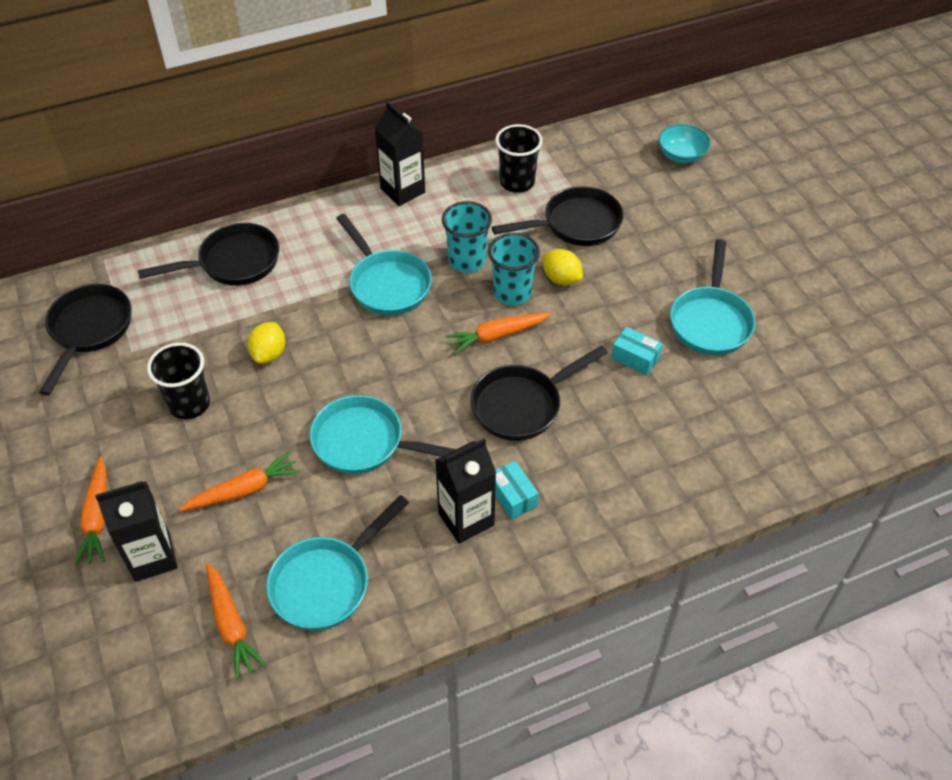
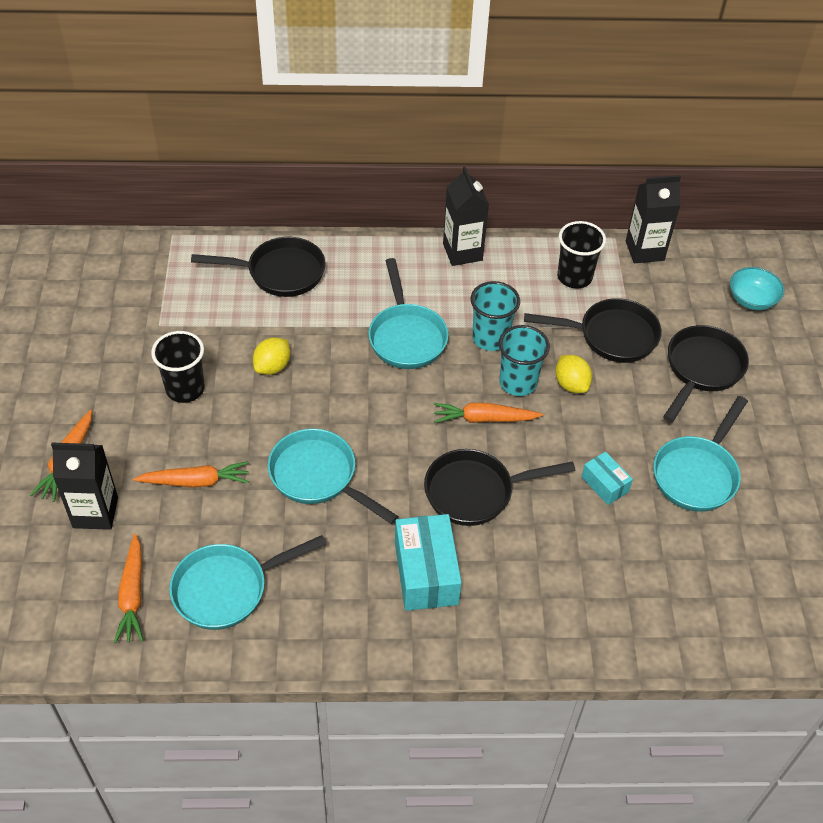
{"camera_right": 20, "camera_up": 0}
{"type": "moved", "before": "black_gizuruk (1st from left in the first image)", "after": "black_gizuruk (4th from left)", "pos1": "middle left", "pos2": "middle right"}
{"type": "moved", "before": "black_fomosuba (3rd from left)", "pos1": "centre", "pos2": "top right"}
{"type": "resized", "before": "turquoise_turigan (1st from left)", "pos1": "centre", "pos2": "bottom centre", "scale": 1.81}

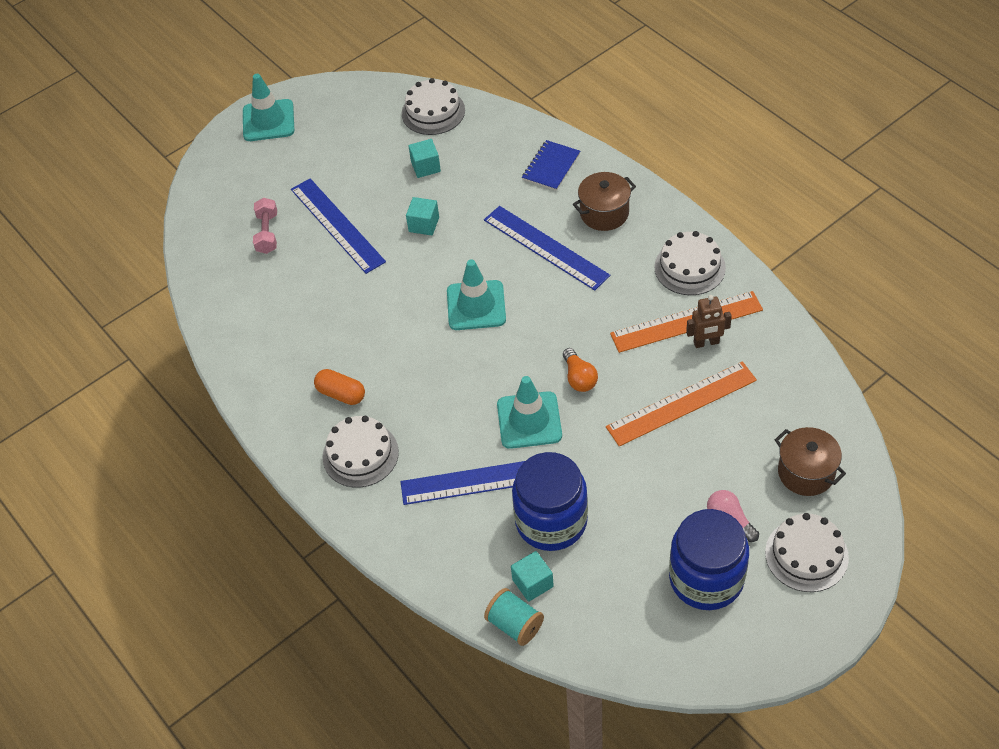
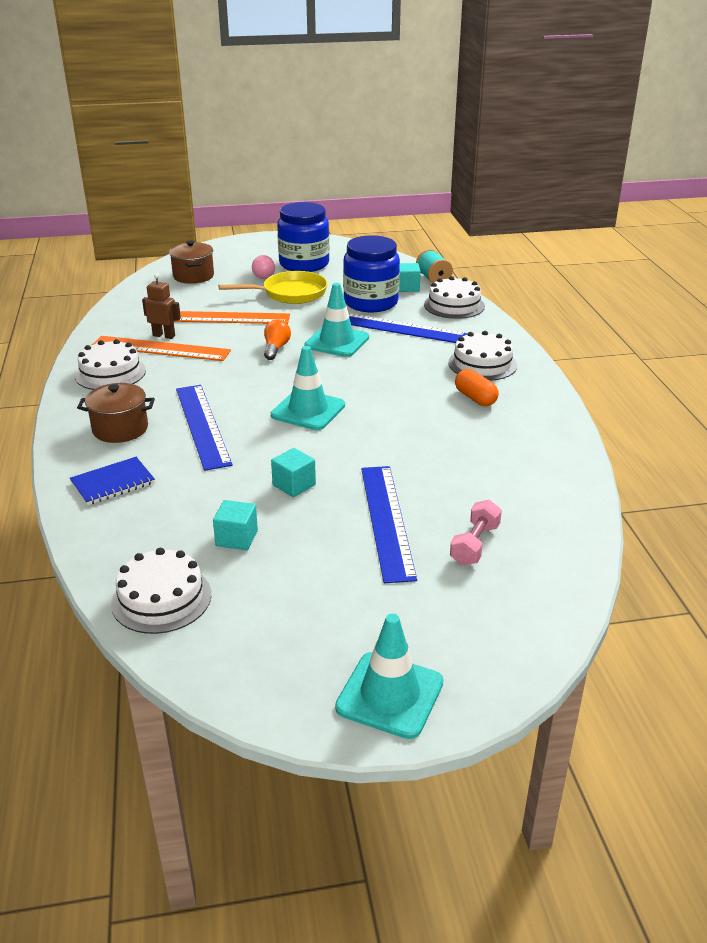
{"camera_right": -155, "camera_up": -20}
{"type": "moved", "before": "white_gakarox (4th from left in the first image)", "after": "white_gakarox (3rd from left)", "pos1": "bottom right", "pos2": "top centre"}
{"type": "added", "after": "yellow_gizuruk", "pos2": "top centre"}

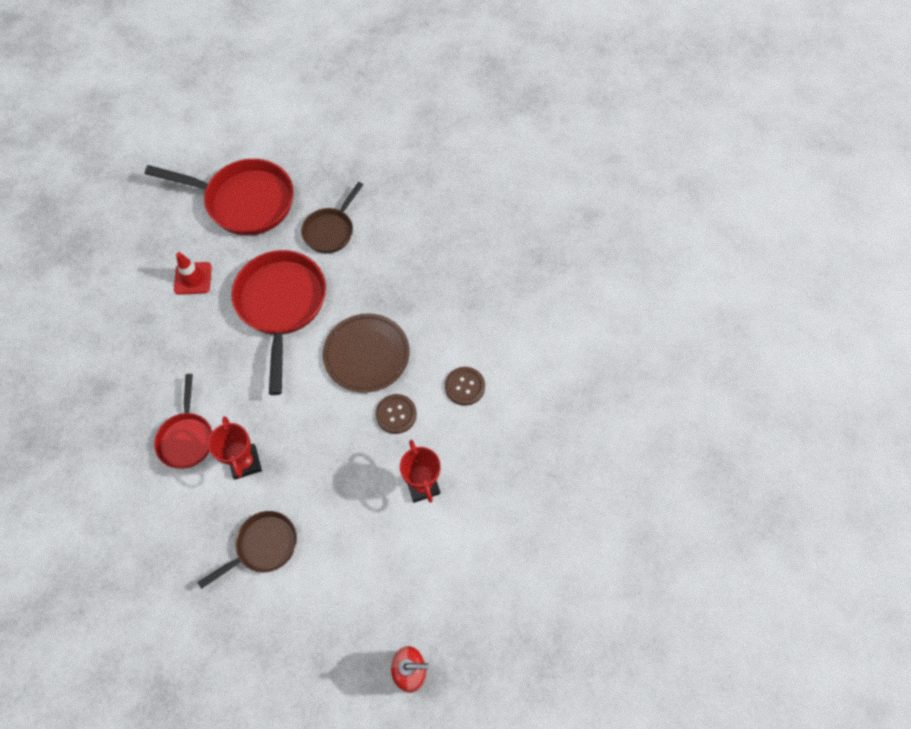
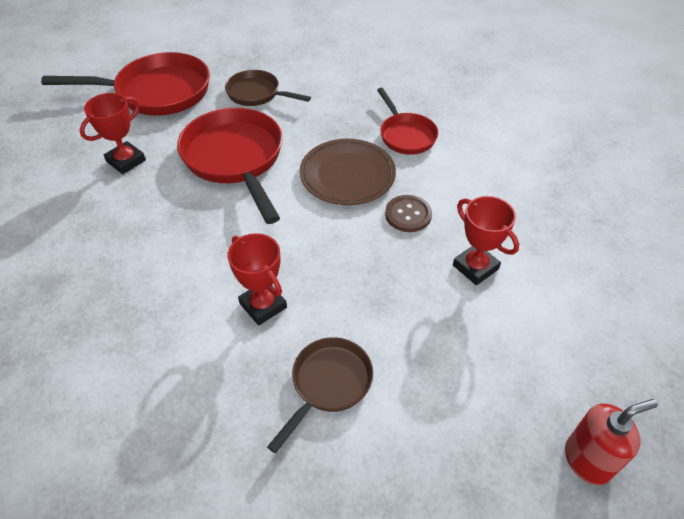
{"camera_right": -20, "camera_up": -15}
{"type": "moved", "before": "red_gizuruk (1st from left in the first image)", "after": "red_gizuruk (3rd from left)", "pos1": "middle left", "pos2": "top centre"}
{"type": "replaced", "before": "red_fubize", "after": "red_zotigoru (1st from left)", "pos1": "middle left", "pos2": "top left"}
{"type": "turned", "before": "brown_gizuruk (2nd from left in the first image)", "pos1": "top centre", "pos2": "top centre", "turn": 105}
{"type": "removed", "before": "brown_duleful (2nd from left)", "pos1": "centre"}

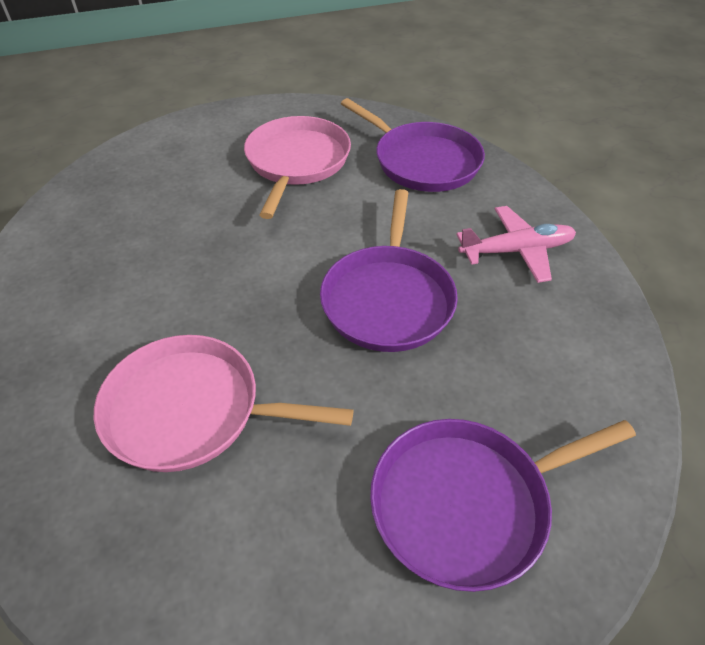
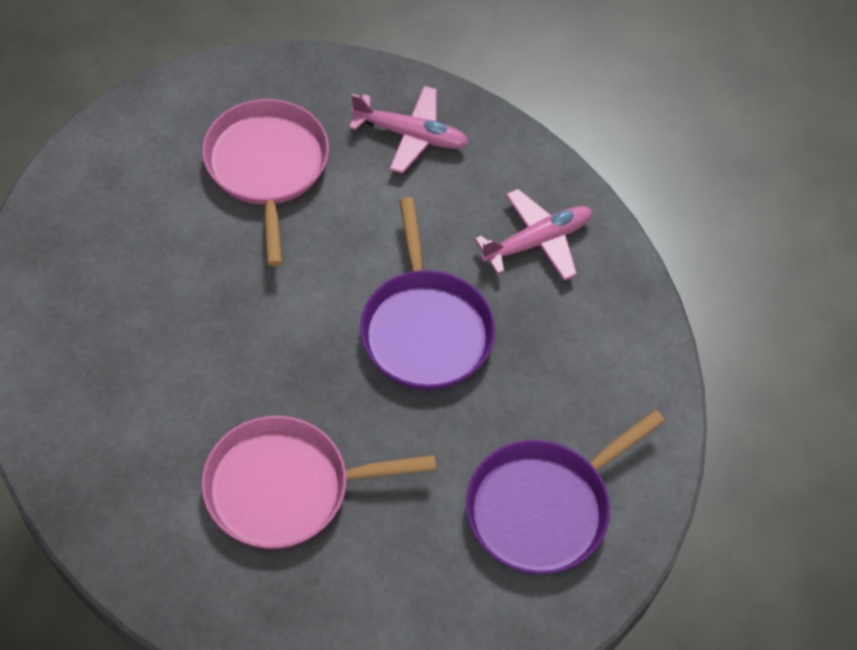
{"camera_right": -20, "camera_up": 10}
{"type": "replaced", "before": "purple_gizuruk (2nd from left)", "after": "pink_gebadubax (1st from left)", "pos1": "top centre", "pos2": "top centre"}

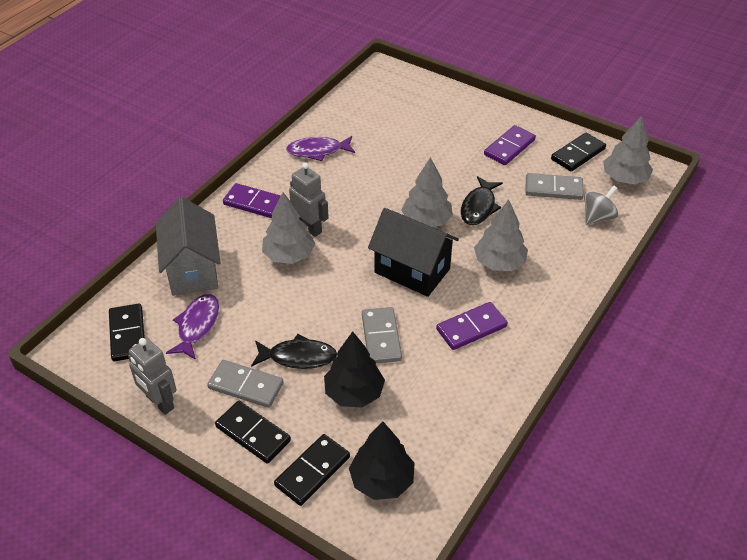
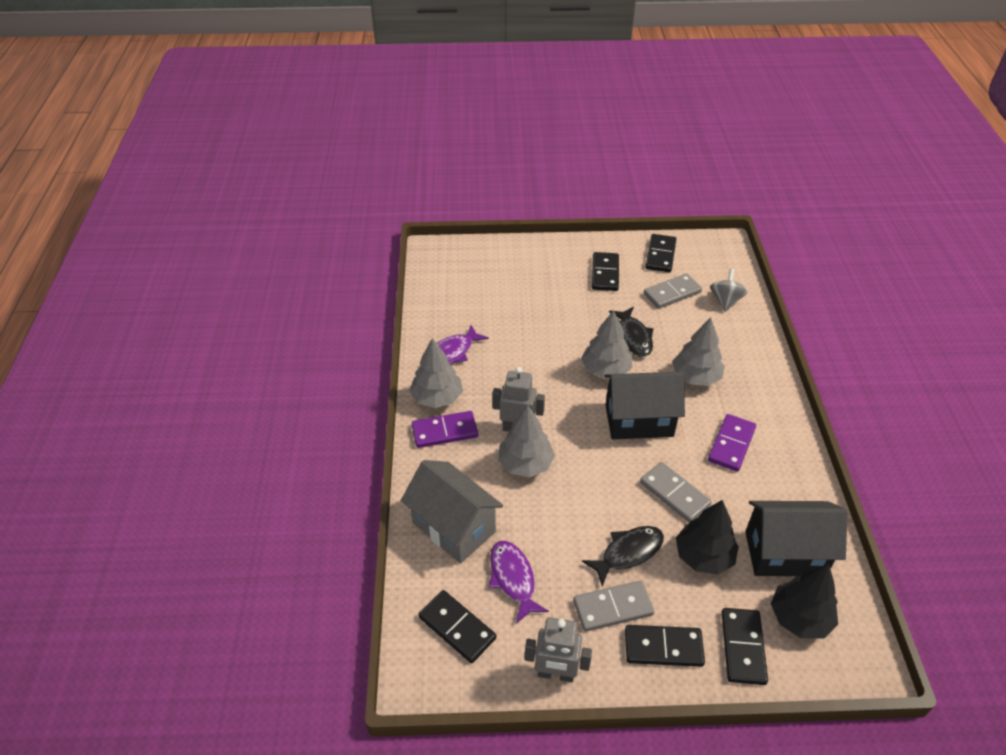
{"camera_right": -35, "camera_up": 0}
{"type": "recoloured", "before": "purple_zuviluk (3rd from left)", "after": "black_zuviluk (2nd from left)", "pos1": "top right", "pos2": "centre"}
{"type": "moved", "before": "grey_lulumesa (4th from left in the first image)", "after": "grey_lulumesa (1st from left)", "pos1": "top right", "pos2": "centre"}
{"type": "added", "after": "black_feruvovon (2nd from left)", "pos2": "bottom right"}

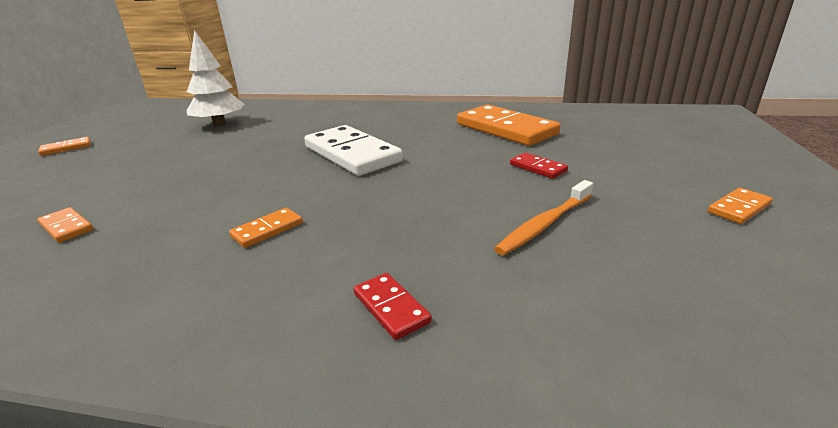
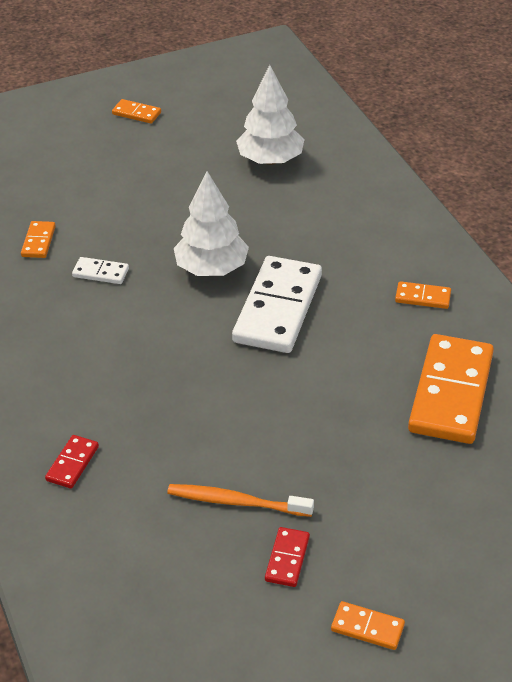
{"camera_right": 55, "camera_up": 15}
{"type": "moved", "before": "orange_zuviluk (3rd from left in the first image)", "after": "orange_zuviluk (4th from left)", "pos1": "middle left", "pos2": "middle right"}
{"type": "moved", "before": "red_zuviluk (2nd from left)", "pos1": "centre", "pos2": "bottom centre"}
{"type": "added", "after": "white_zuviluk (1st from left)", "pos2": "middle left"}
{"type": "added", "after": "white_lulumesa (1st from left)", "pos2": "top centre"}

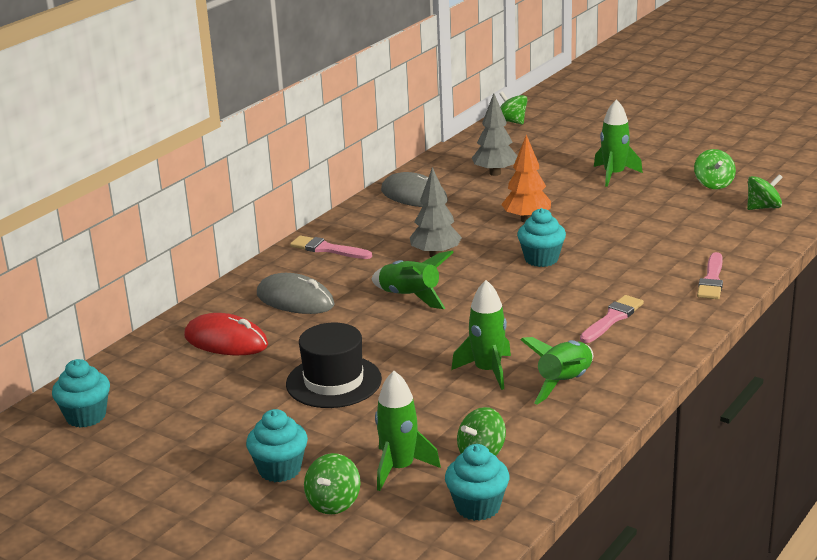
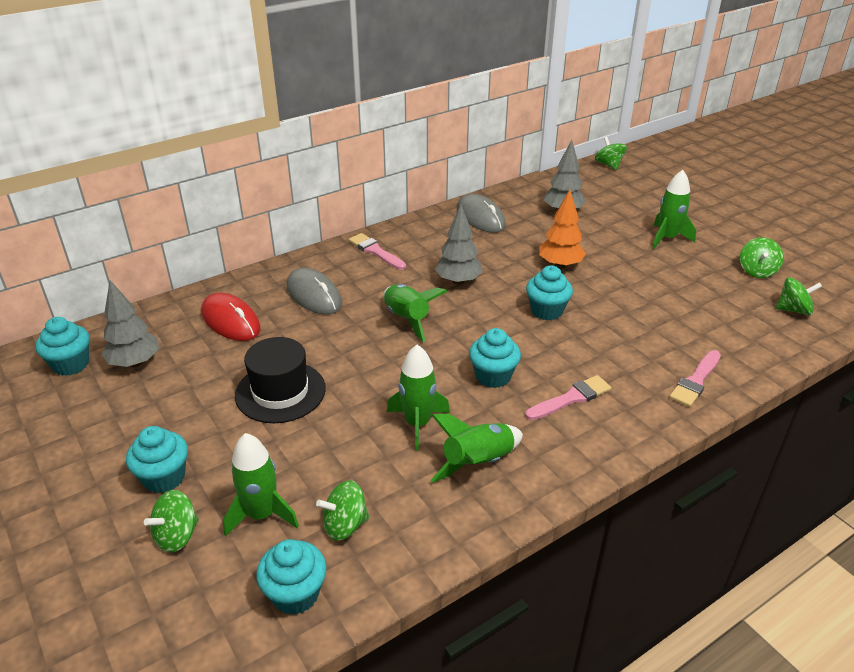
{"camera_right": 20, "camera_up": 10}
{"type": "added", "after": "grey_lulumesa (1st from left)", "pos2": "middle left"}
{"type": "added", "after": "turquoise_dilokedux (4th from left)", "pos2": "centre"}

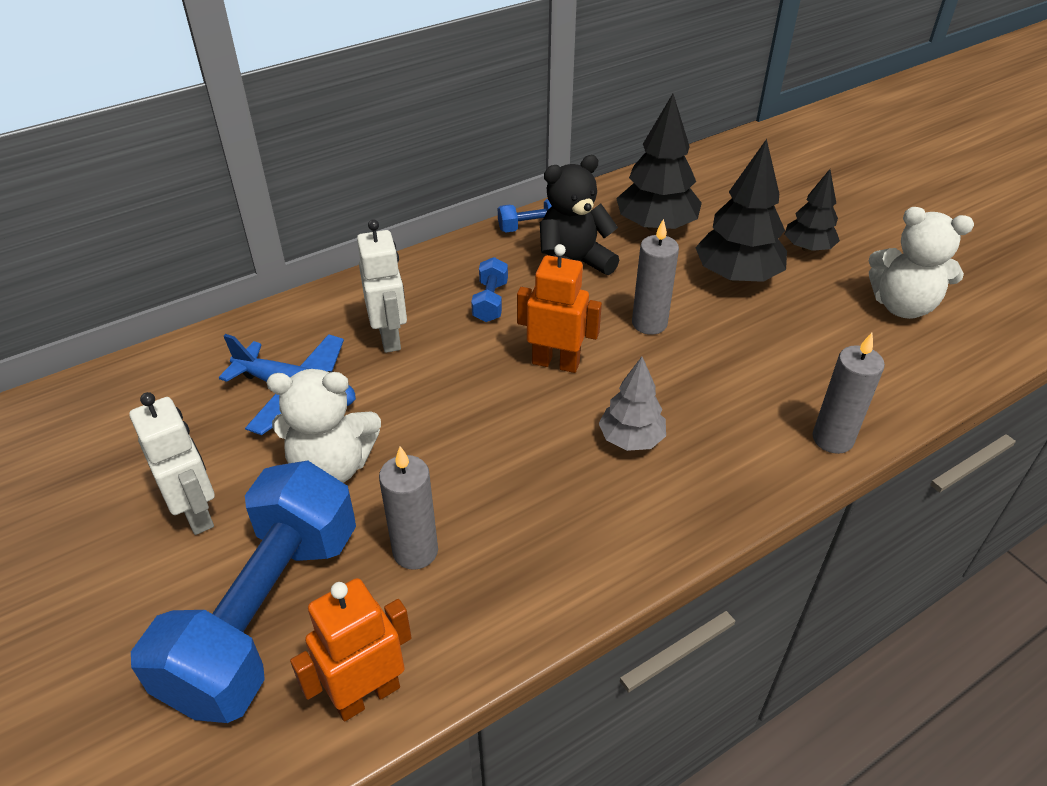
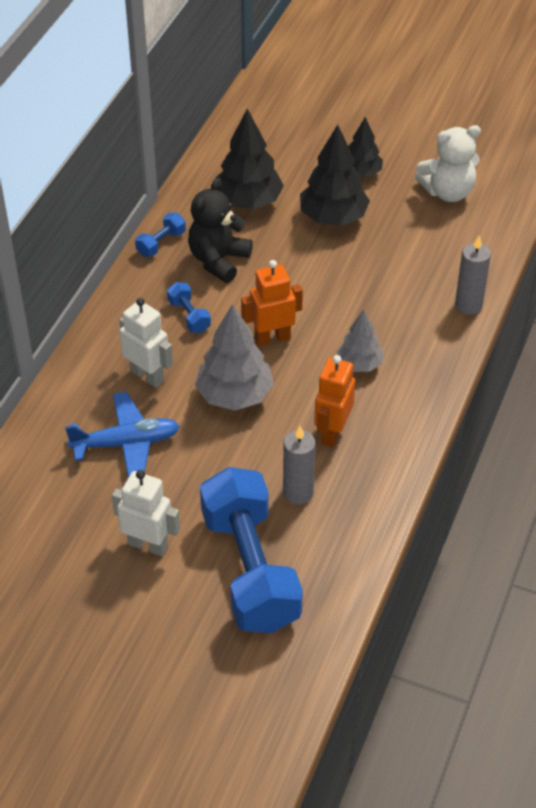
{"camera_right": -35, "camera_up": 5}
{"type": "removed", "before": "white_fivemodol (1st from left)", "pos1": "middle left"}
{"type": "moved", "before": "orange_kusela (1st from left in the first image)", "after": "orange_kusela (2nd from left)", "pos1": "bottom centre", "pos2": "centre"}
{"type": "removed", "before": "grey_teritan (2nd from left)", "pos1": "centre"}
{"type": "added", "after": "grey_lulumesa (1st from left)", "pos2": "centre"}

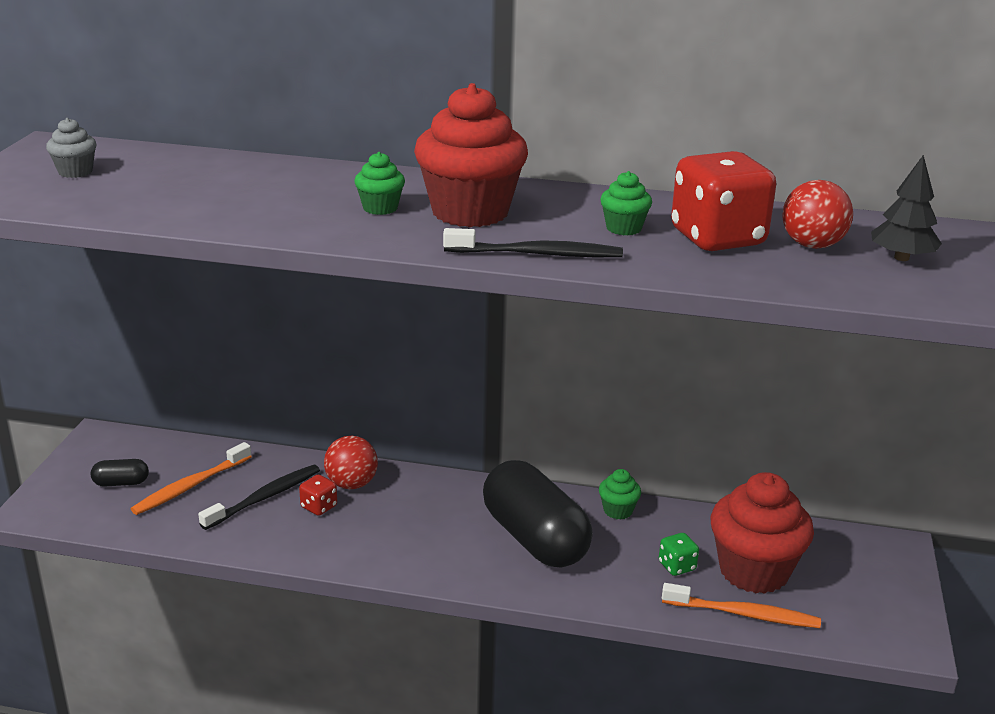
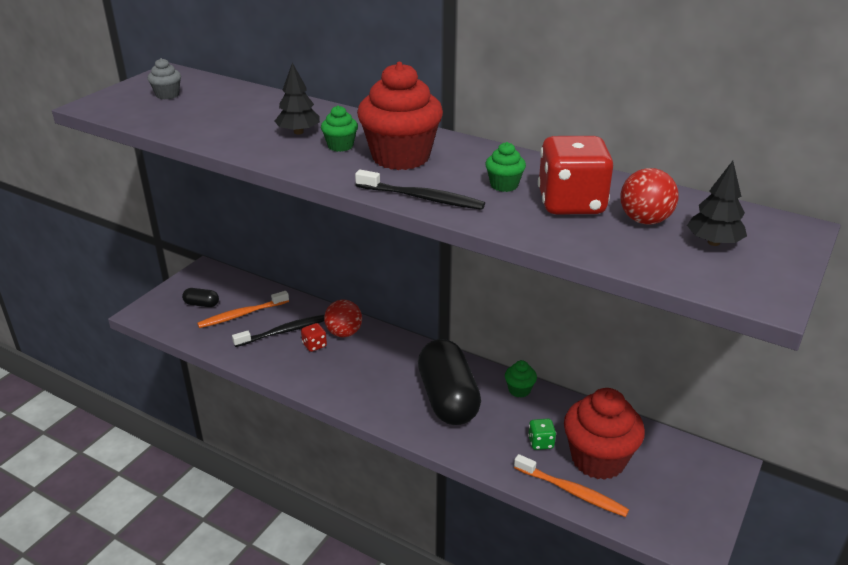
{"camera_right": 20, "camera_up": 5}
{"type": "added", "after": "black_lulumesa (1st from left)", "pos2": "top centre"}

